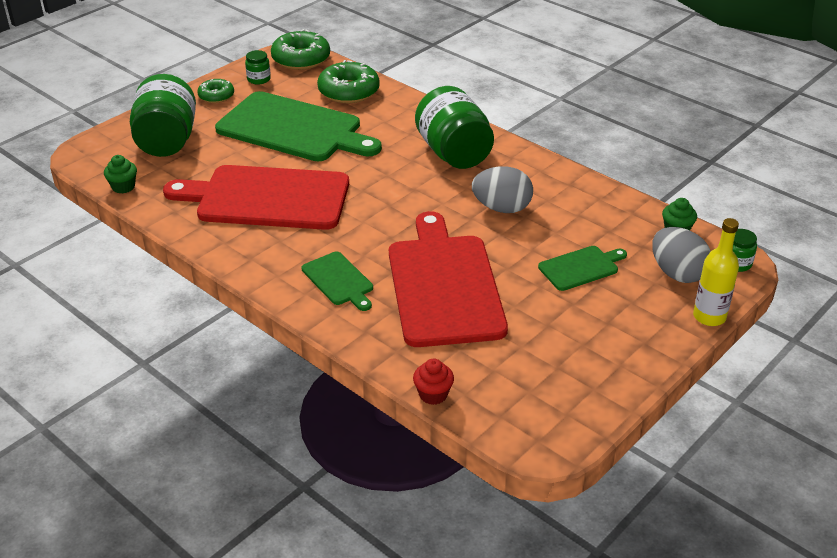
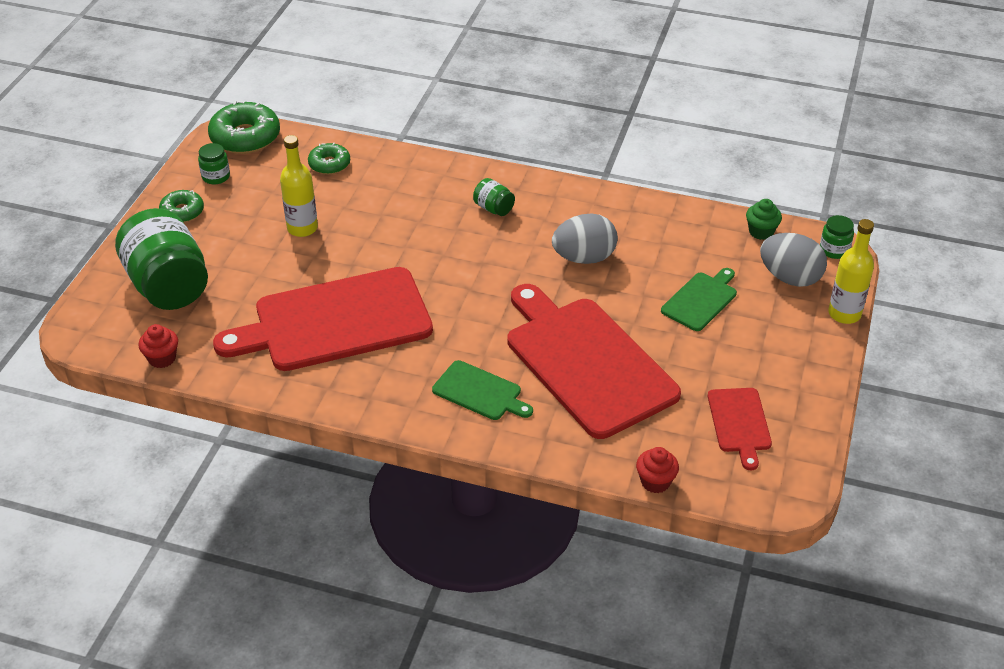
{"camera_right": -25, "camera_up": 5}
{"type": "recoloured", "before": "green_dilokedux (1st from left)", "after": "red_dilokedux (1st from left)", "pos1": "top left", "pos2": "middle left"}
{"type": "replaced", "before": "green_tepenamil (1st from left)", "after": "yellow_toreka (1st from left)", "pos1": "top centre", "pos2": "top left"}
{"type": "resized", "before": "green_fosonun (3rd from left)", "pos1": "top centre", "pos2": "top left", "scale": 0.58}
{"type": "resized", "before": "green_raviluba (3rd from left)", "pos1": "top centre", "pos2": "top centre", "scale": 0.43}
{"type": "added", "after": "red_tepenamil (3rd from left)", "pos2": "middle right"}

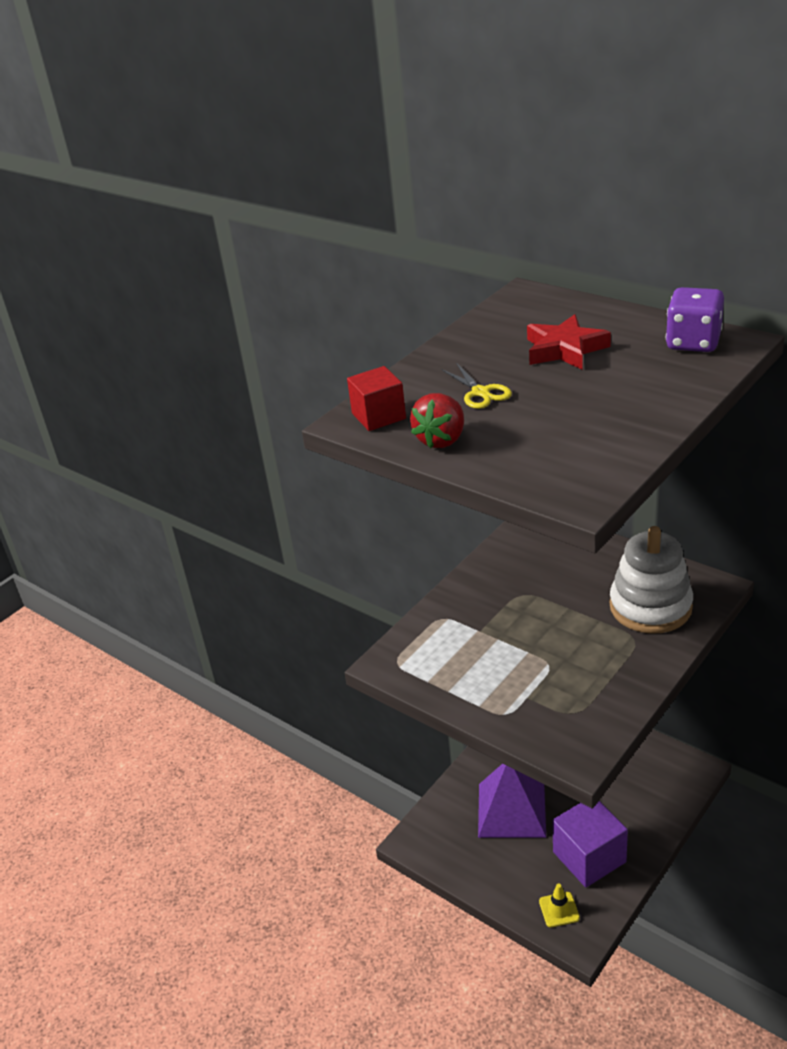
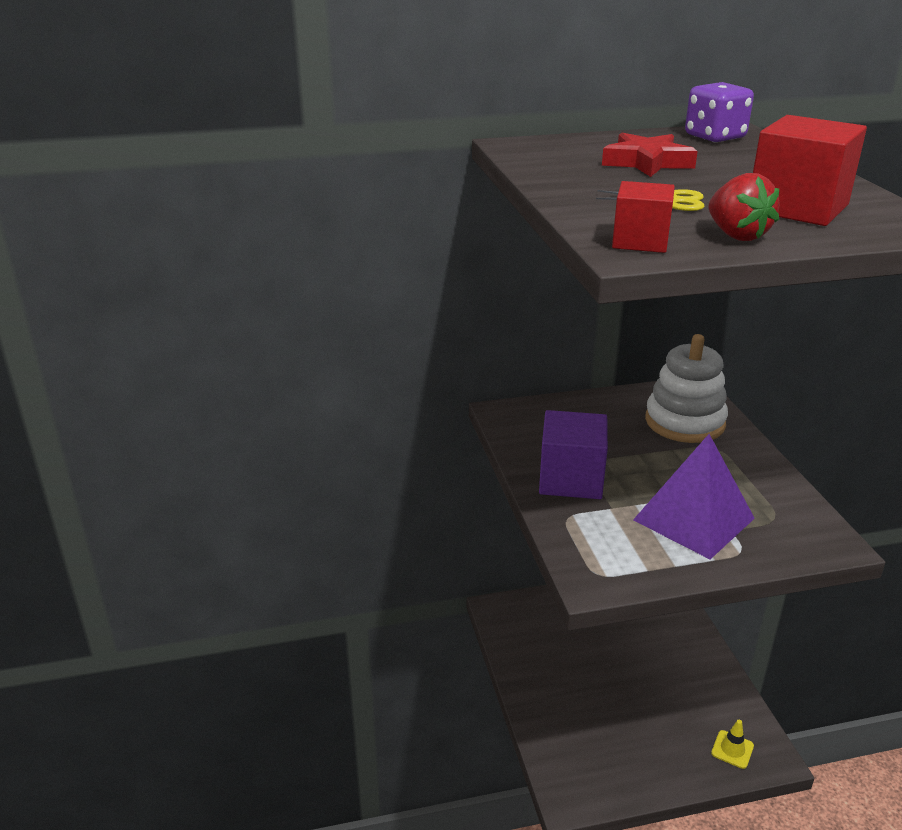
{"camera_right": -55, "camera_up": -5}
{"type": "moved", "before": "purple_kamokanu", "pos1": "bottom centre", "pos2": "middle right"}
{"type": "moved", "before": "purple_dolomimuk", "pos1": "bottom right", "pos2": "centre"}
{"type": "added", "after": "red_dolomimuk (2nd from left)", "pos2": "top right"}

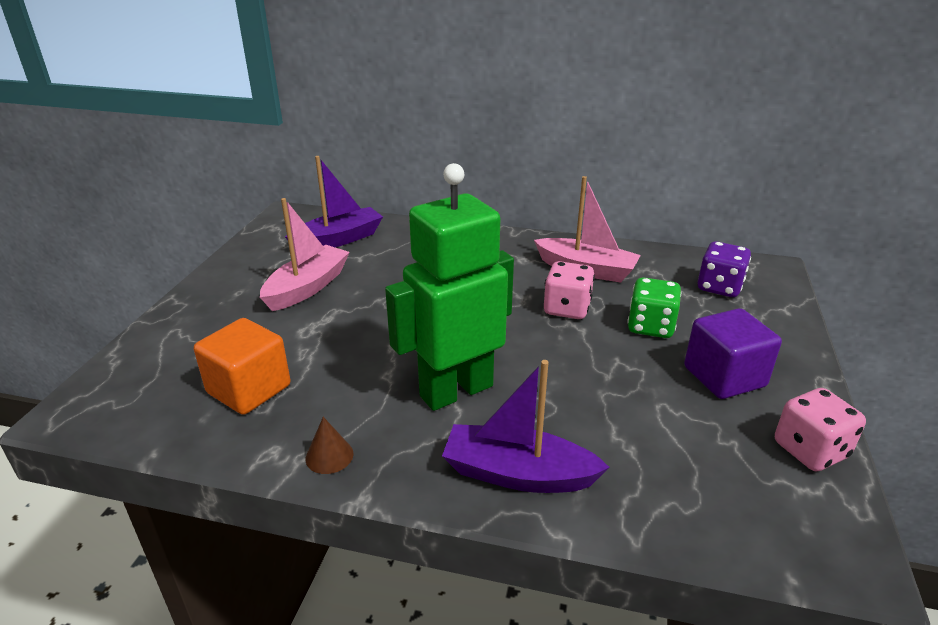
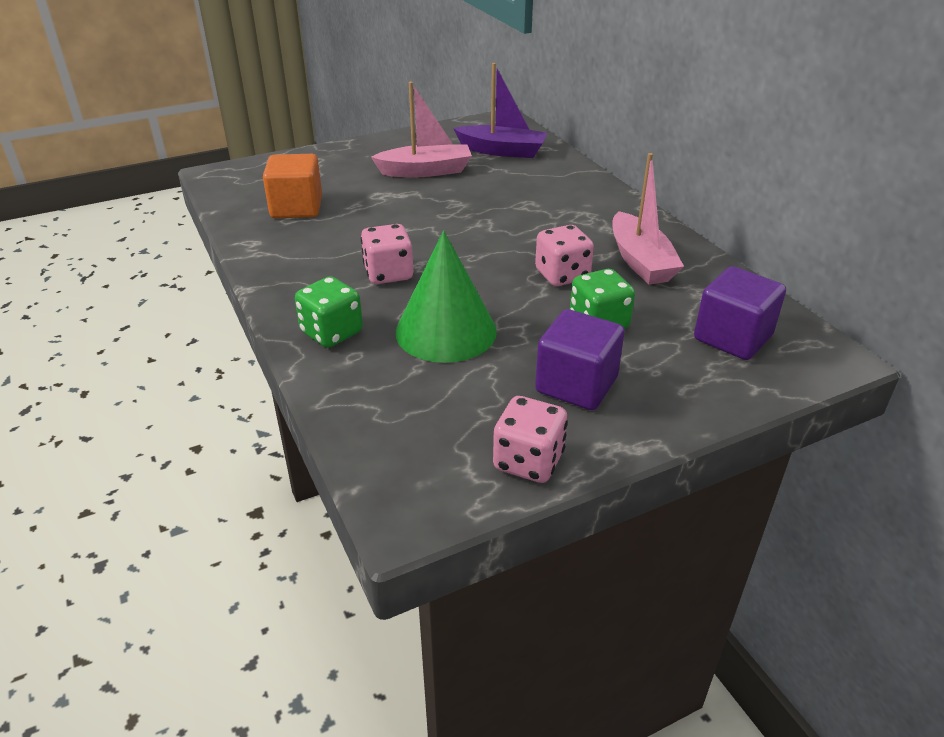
{"camera_right": 50, "camera_up": 5}
{"type": "removed", "before": "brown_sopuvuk", "pos1": "bottom centre"}
{"type": "replaced", "before": "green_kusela", "after": "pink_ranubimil (1st from left)", "pos1": "centre", "pos2": "centre"}
{"type": "replaced", "before": "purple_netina (2nd from left)", "after": "green_ranubimil (1st from left)", "pos1": "bottom centre", "pos2": "centre"}
{"type": "replaced", "before": "purple_ranubimil", "after": "purple_dolomimuk (2nd from left)", "pos1": "middle right", "pos2": "middle right"}
{"type": "added", "after": "green_sopuvuk", "pos2": "centre"}

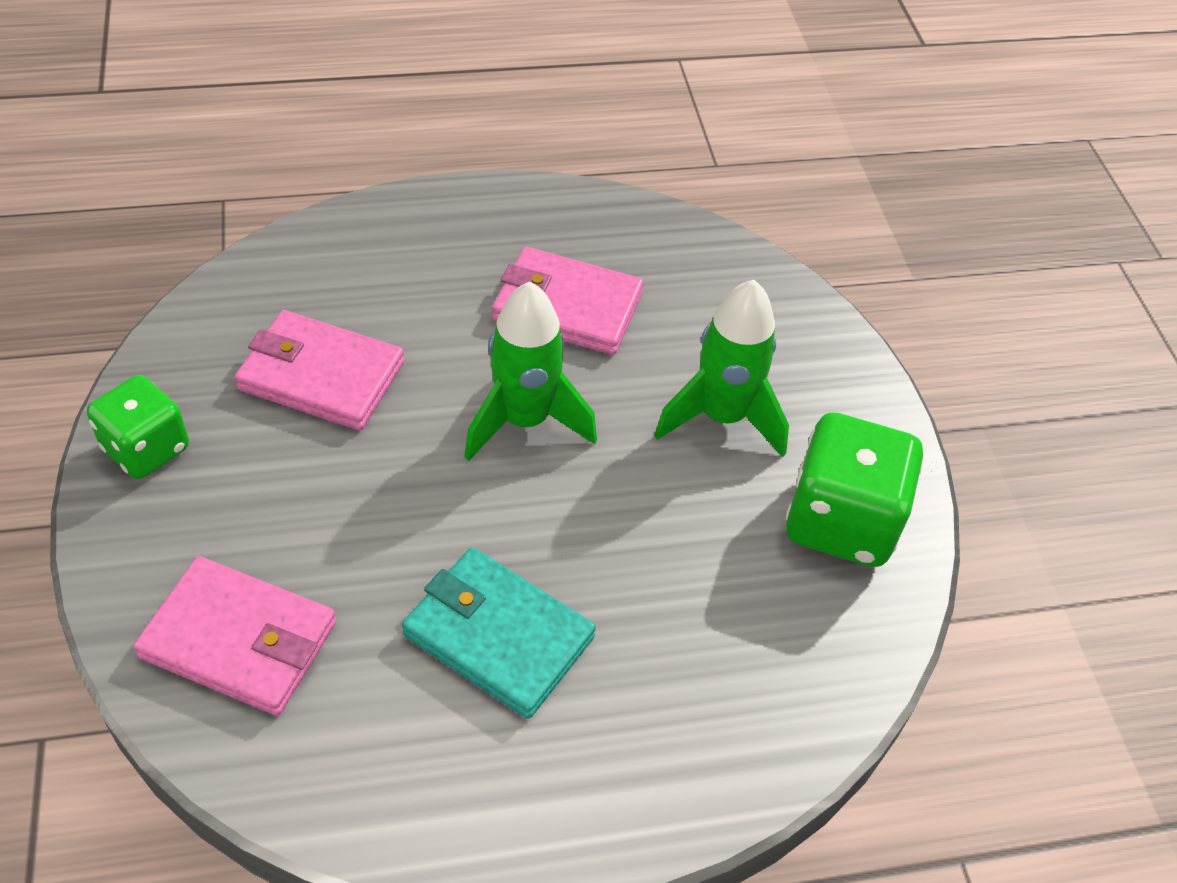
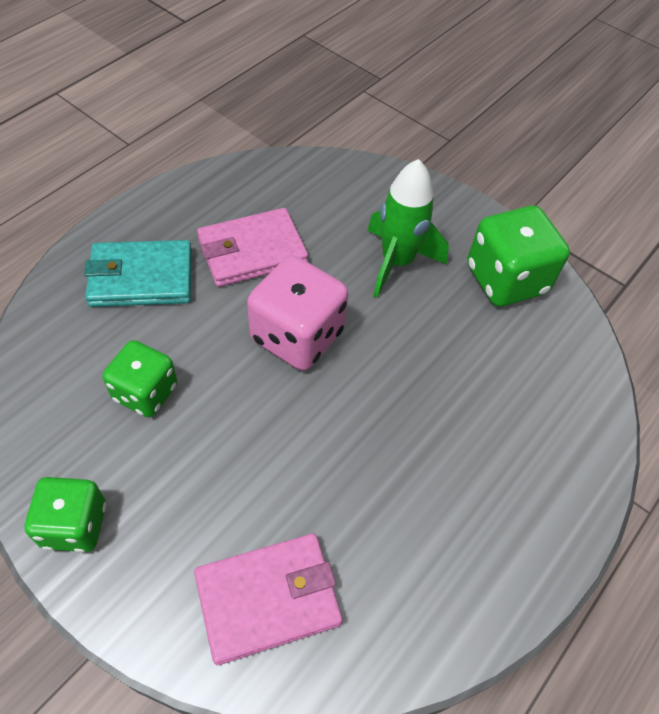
{"camera_right": -40, "camera_up": 5}
{"type": "replaced", "before": "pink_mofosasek (2nd from left)", "after": "green_ranubimil (2nd from left)", "pos1": "middle left", "pos2": "middle left"}
{"type": "moved", "before": "turquoise_mofosasek", "pos1": "bottom centre", "pos2": "middle left"}
{"type": "replaced", "before": "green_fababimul (1st from left)", "after": "pink_ranubimil", "pos1": "centre", "pos2": "centre"}

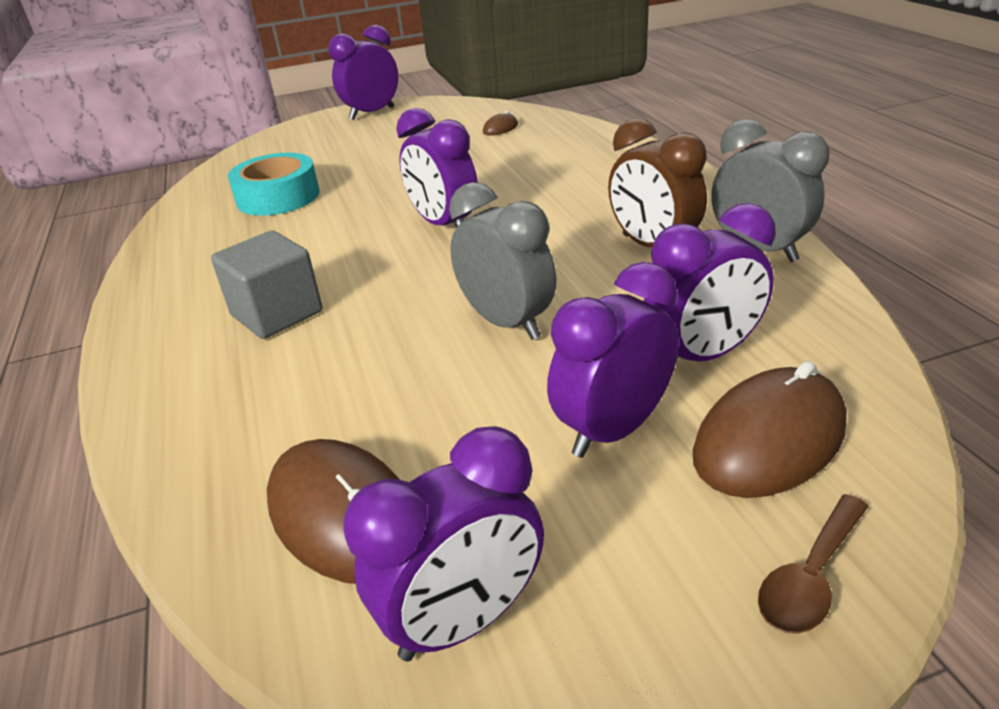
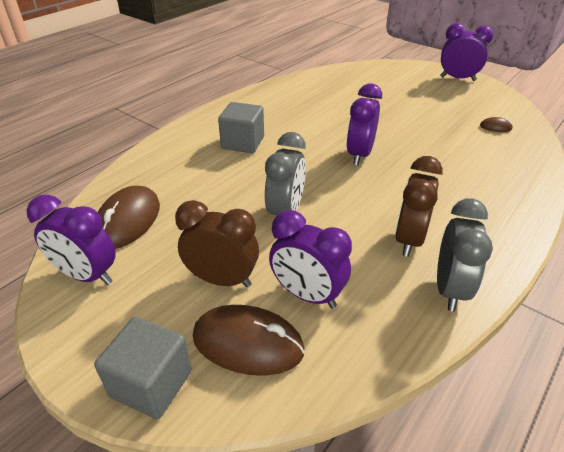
{"camera_right": 55, "camera_up": 5}
{"type": "removed", "before": "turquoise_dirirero", "pos1": "top left"}
{"type": "recoloured", "before": "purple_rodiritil (4th from left)", "after": "brown_rodiritil (1st from left)", "pos1": "centre", "pos2": "centre"}
{"type": "replaced", "before": "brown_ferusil", "after": "grey_dolomimuk (1st from left)", "pos1": "bottom right", "pos2": "bottom left"}

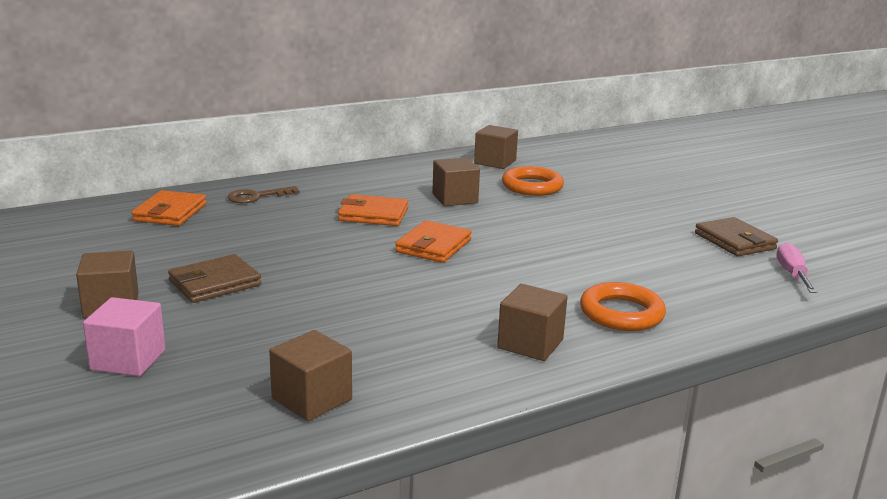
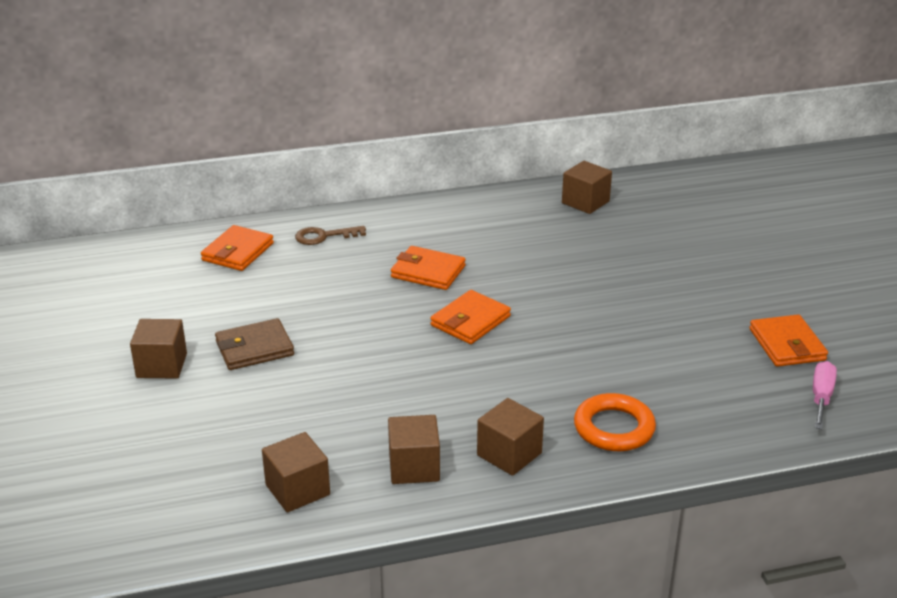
{"camera_right": 15, "camera_up": 10}
{"type": "removed", "before": "pink_dolomimuk", "pos1": "bottom left"}
{"type": "moved", "before": "brown_dolomimuk (3rd from left)", "pos1": "centre", "pos2": "bottom centre"}
{"type": "removed", "before": "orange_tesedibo (1st from left)", "pos1": "centre"}
{"type": "recoloured", "before": "brown_mofosasek (2nd from left)", "after": "orange_mofosasek (4th from left)", "pos1": "middle right", "pos2": "middle right"}

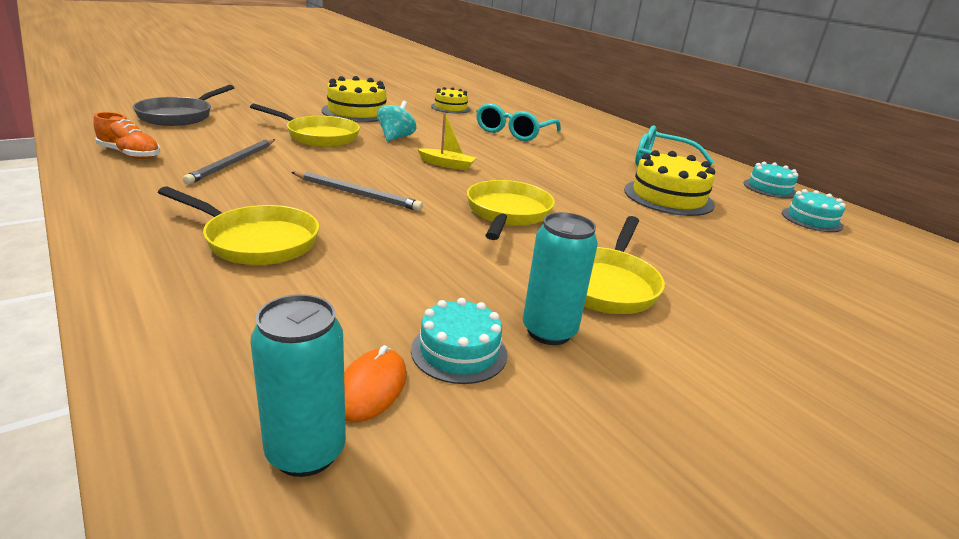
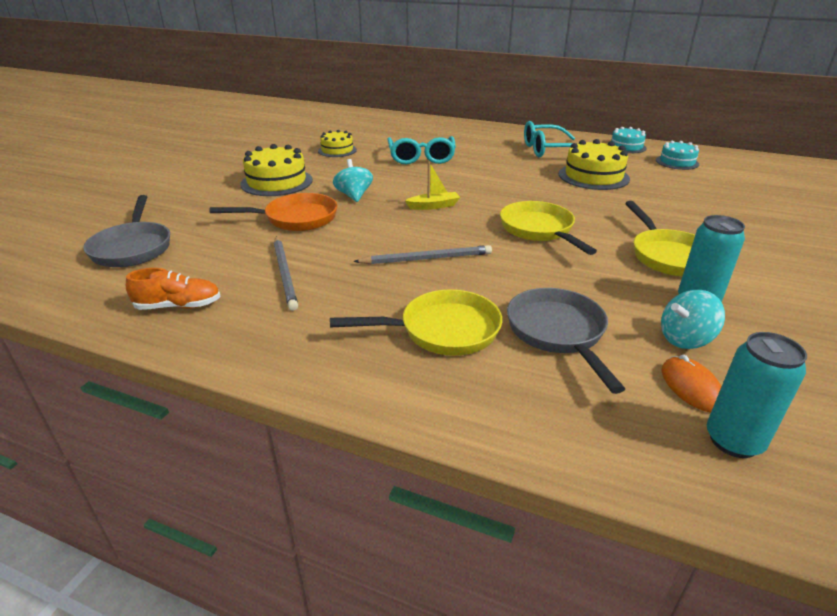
{"camera_right": -30, "camera_up": 5}
{"type": "recoloured", "before": "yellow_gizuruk (2nd from left)", "after": "orange_gizuruk", "pos1": "top left", "pos2": "middle left"}
{"type": "replaced", "before": "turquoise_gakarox (1st from left)", "after": "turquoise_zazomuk (2nd from left)", "pos1": "centre", "pos2": "middle right"}
{"type": "added", "after": "grey_gizuruk (2nd from left)", "pos2": "middle right"}

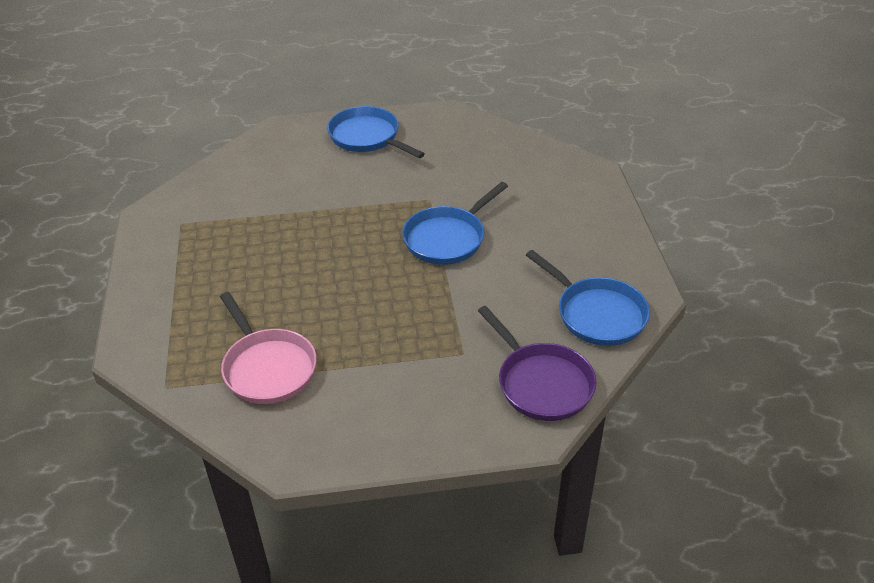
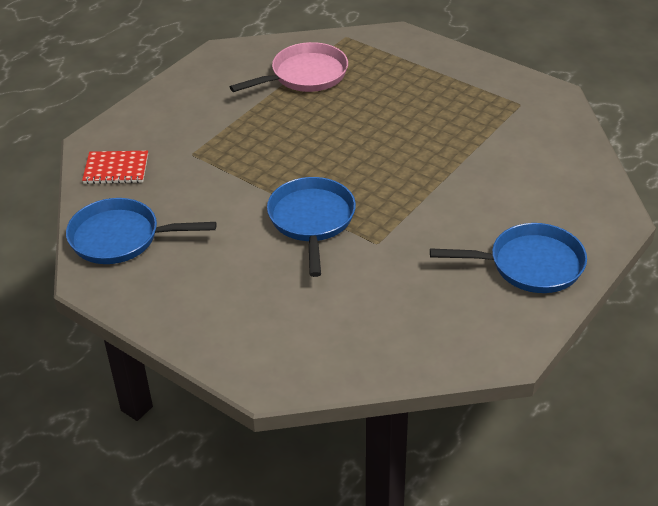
{"camera_right": 135, "camera_up": 0}
{"type": "turned", "before": "pink_gizuruk", "pos1": "middle left", "pos2": "top centre", "turn": 135}
{"type": "replaced", "before": "purple_gizuruk", "after": "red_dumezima", "pos1": "centre", "pos2": "top left"}

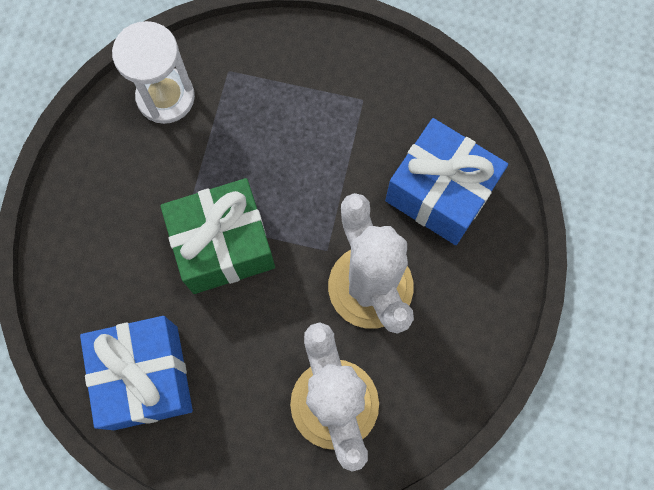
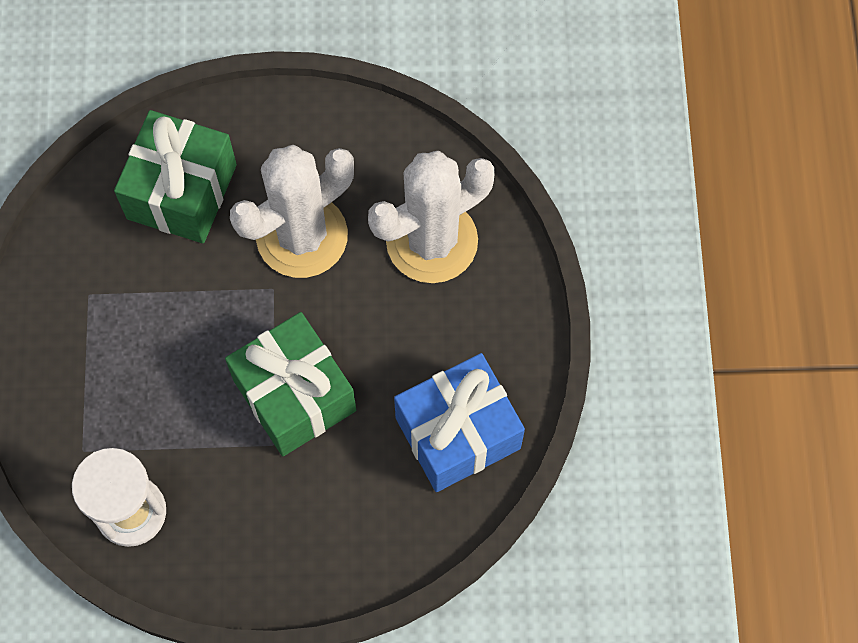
{"camera_right": -105, "camera_up": -5}
{"type": "recoloured", "before": "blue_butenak (2nd from left)", "after": "green_butenak (1st from left)", "pos1": "middle right", "pos2": "top left"}

